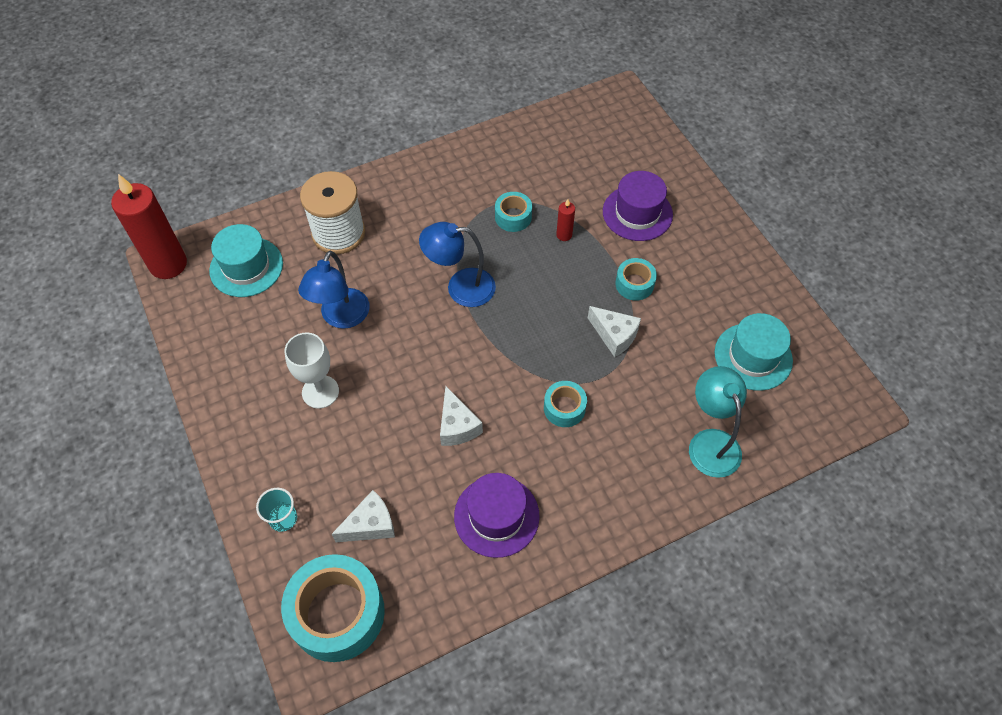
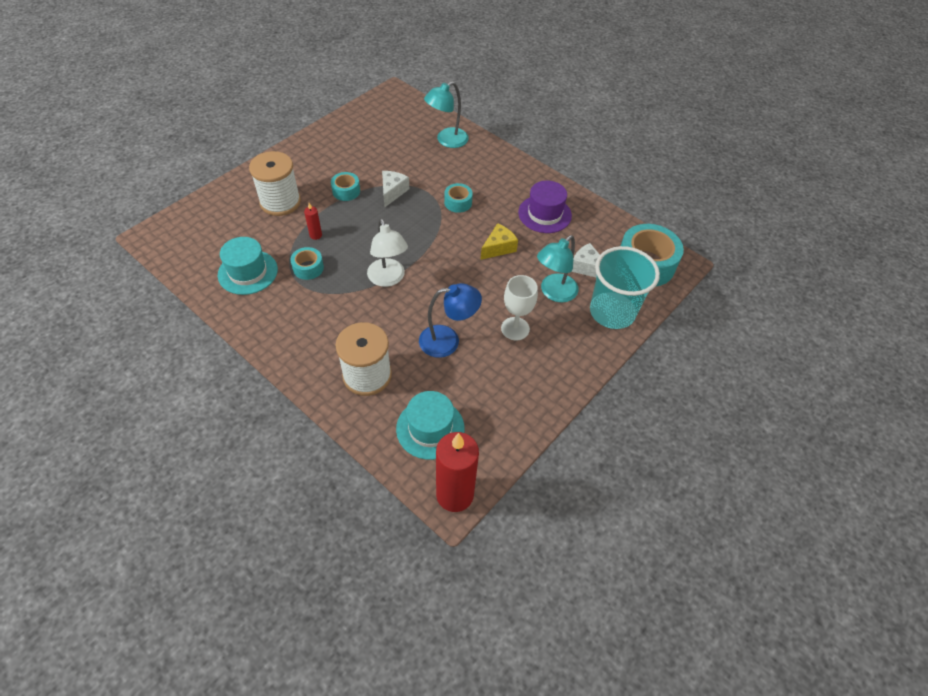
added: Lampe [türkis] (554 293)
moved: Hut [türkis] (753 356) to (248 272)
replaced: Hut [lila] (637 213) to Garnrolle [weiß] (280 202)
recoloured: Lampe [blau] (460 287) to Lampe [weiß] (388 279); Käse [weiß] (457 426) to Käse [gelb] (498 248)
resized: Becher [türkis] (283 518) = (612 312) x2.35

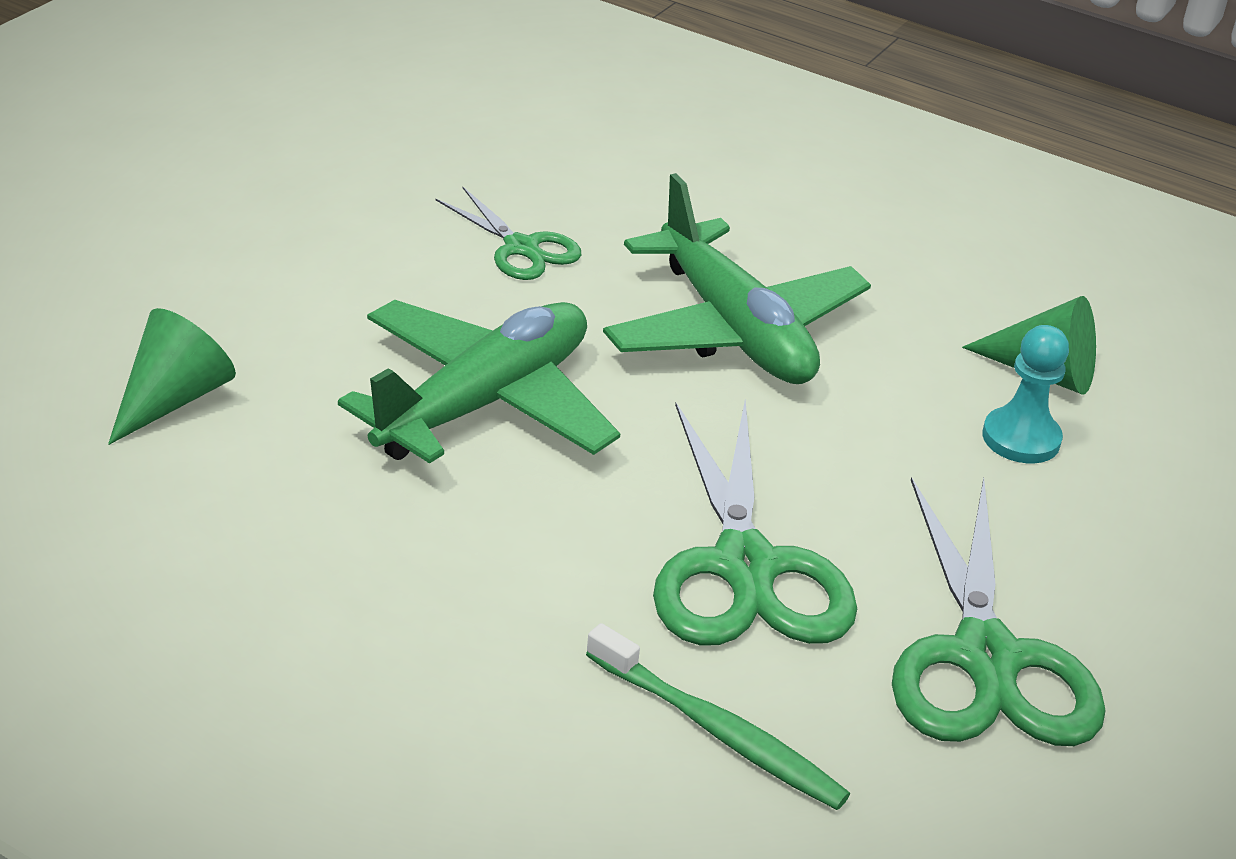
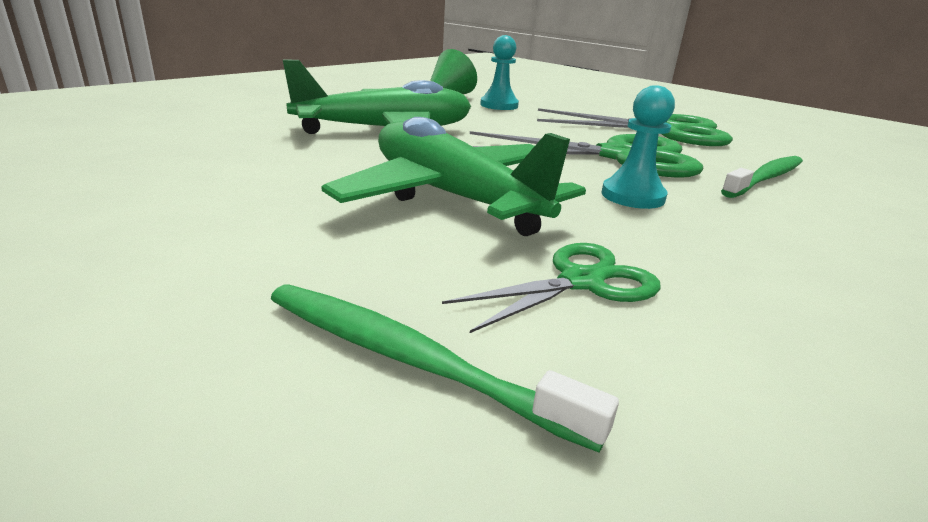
added: Bauer [türkis] (632 196)
moved: Schere [grün] (521 248) to (581 282)
replaced: Kegel [grün] (173 399) to Zahnbürste [grün] (412 360)

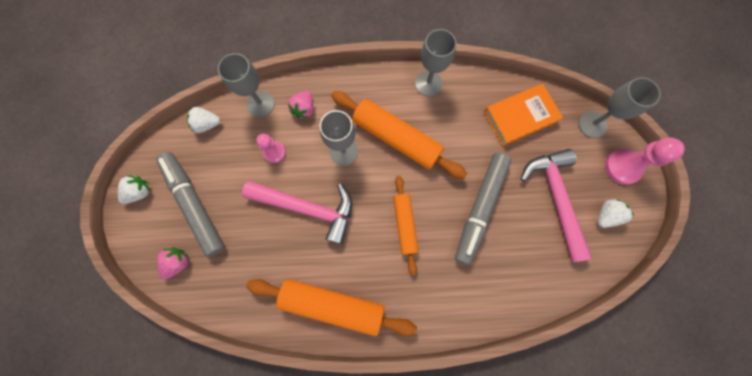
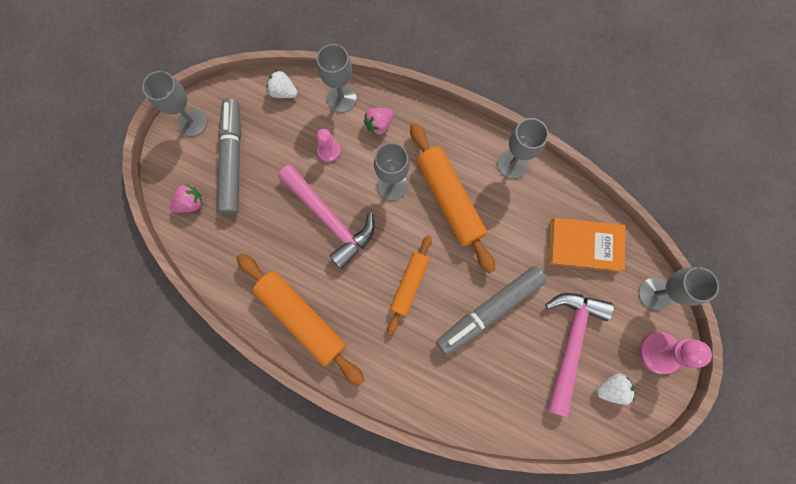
replaced: Erdbeere [weiß] (140 192) to Kelch [grau] (192 122)

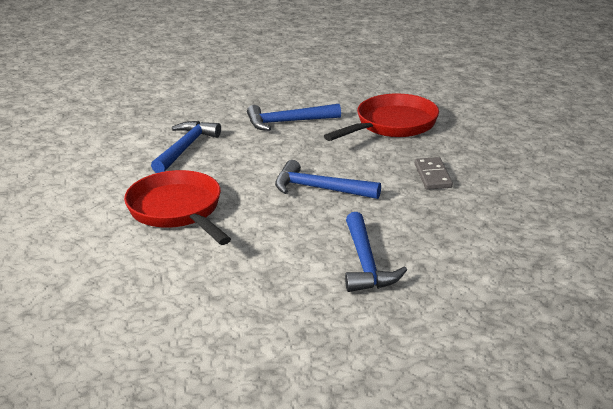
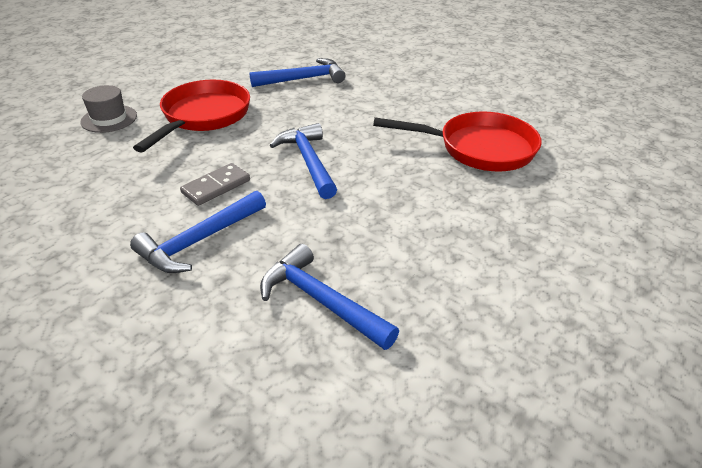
added: Hut [grau] (109 119)
moved: Hammer [blau] (287 122) to (321 300); Dominostein [grau] (432 176) to (216 186)

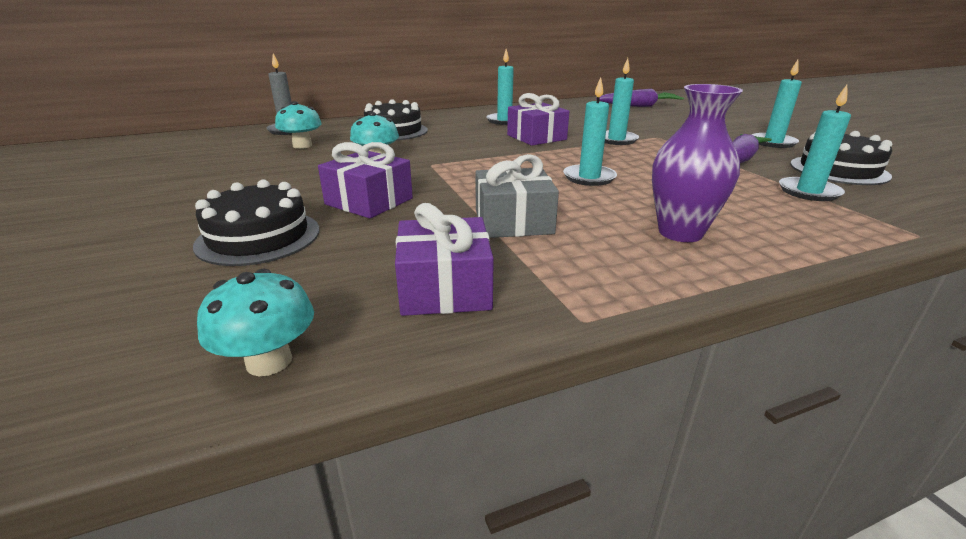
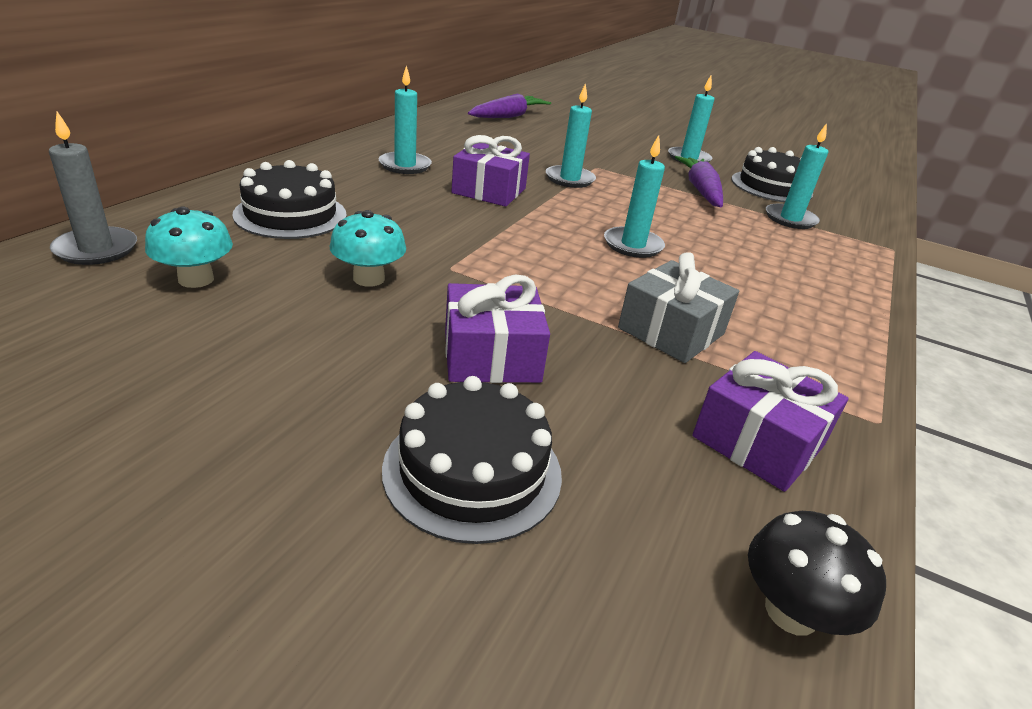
removed: Vase [lila] (680 232)
recoloured: Pilz [türkis] (269 361) to Pilz [schwarz] (791 611)

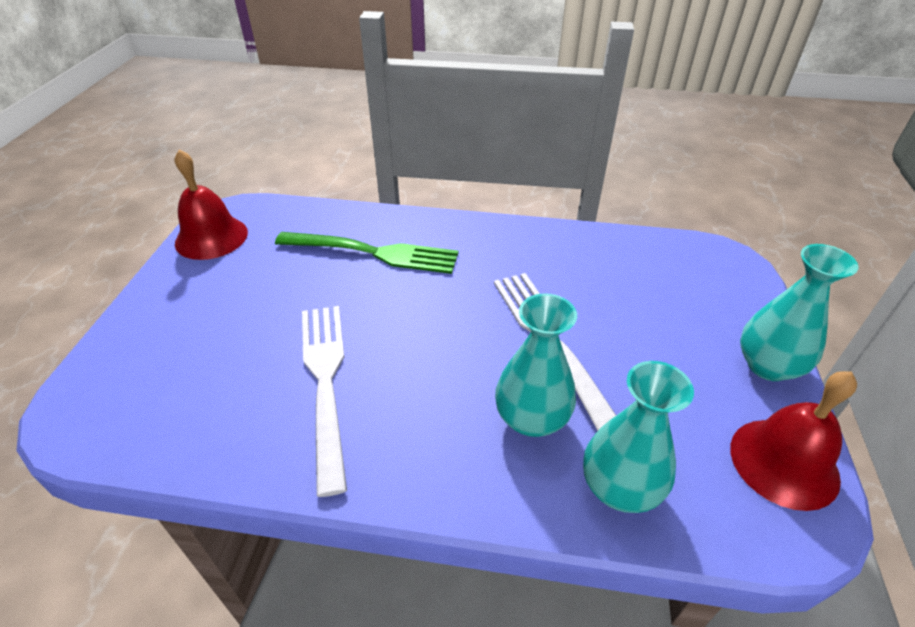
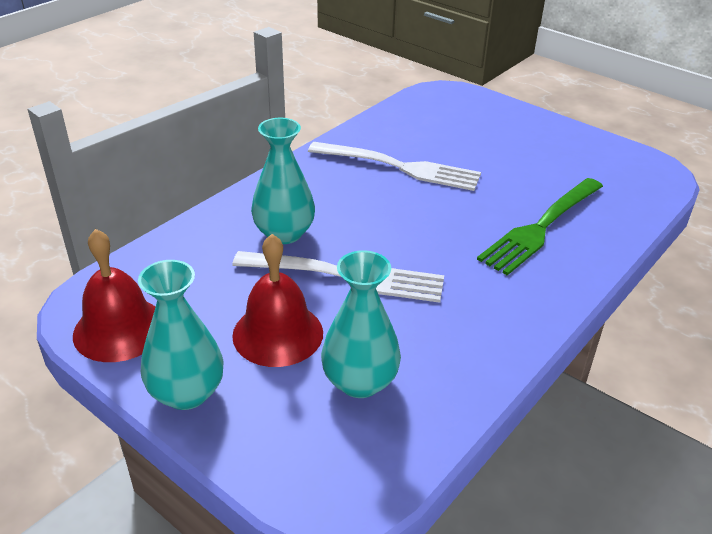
moved: Glocke [rot] (211 237) to (278 333); Vase [türkis] (620 487) to (360 382)

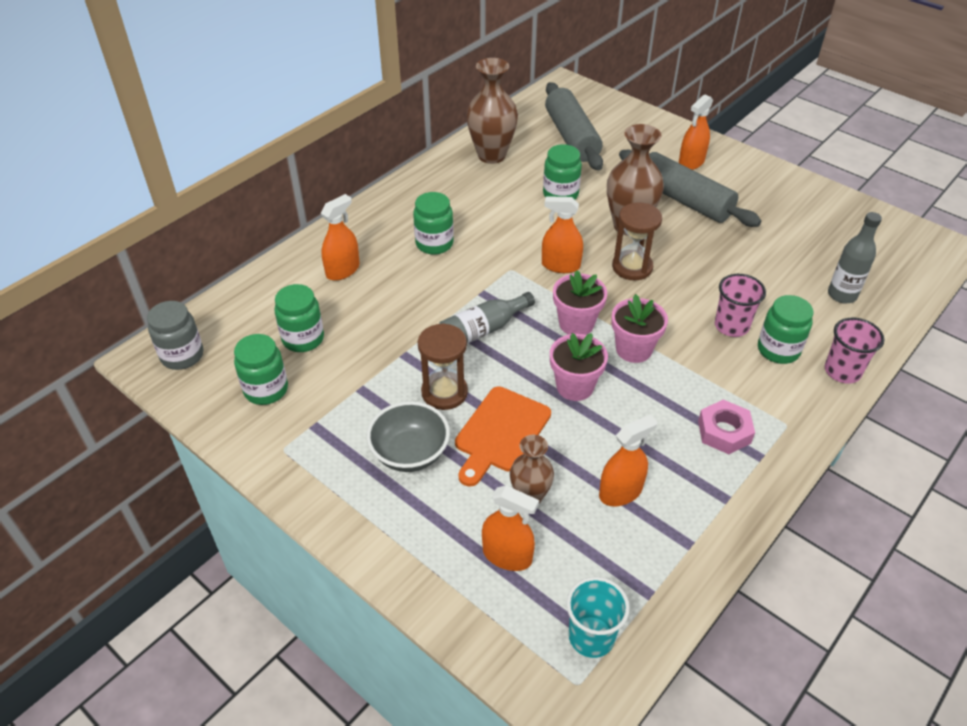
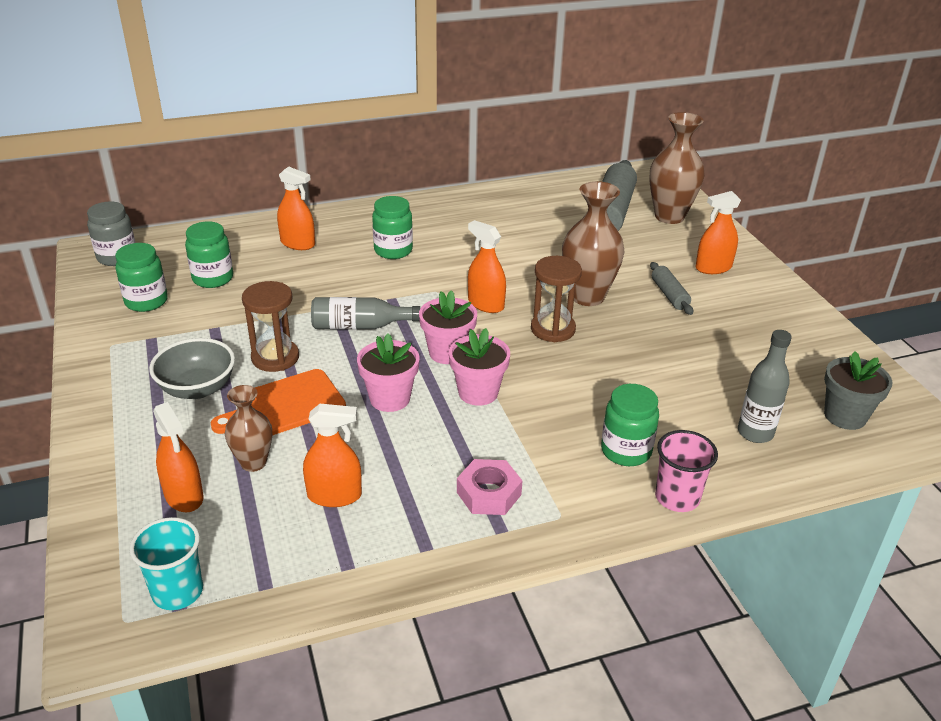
removed: Einmachglas [grün] (560 194); Becher [rosa] (731 326)
added: Blumentopf [grau] (845 416)
moved: Vase [braun] (491 155) to (669 216)
turned: Sprühflasche [orange] (342 270) = (298 243) 45 degrees clockwise
resized: Nudelholz [grau] (684 200) = (669 295) x0.50

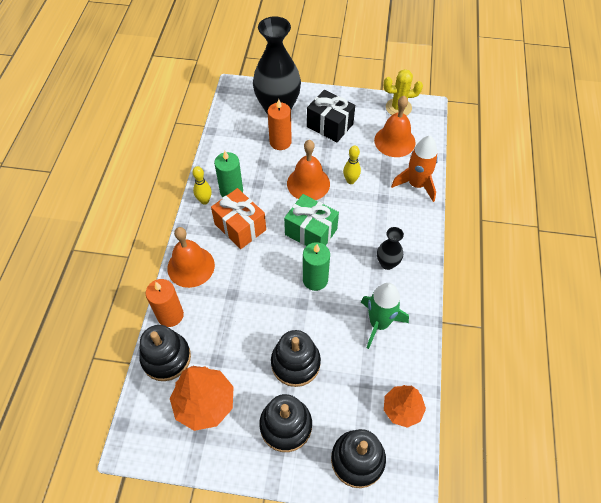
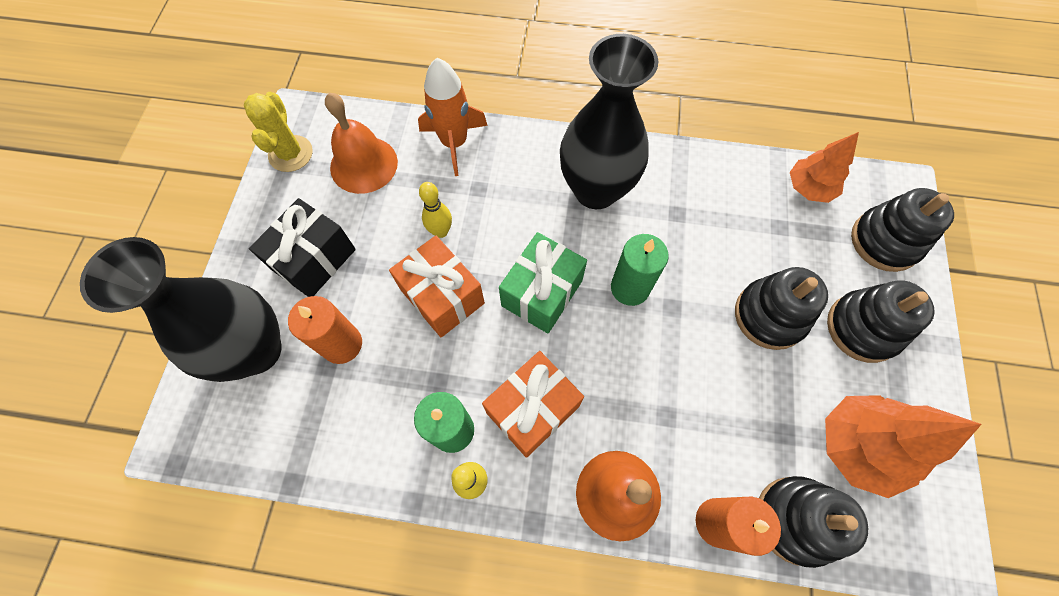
removed: Rakete [grün] (379 323)
replaced: Glocke [orange] (308 183) to Geschenk [orange] (442 296)
resized: Vase [schwarz] (387 263) = (596 190) x2.12

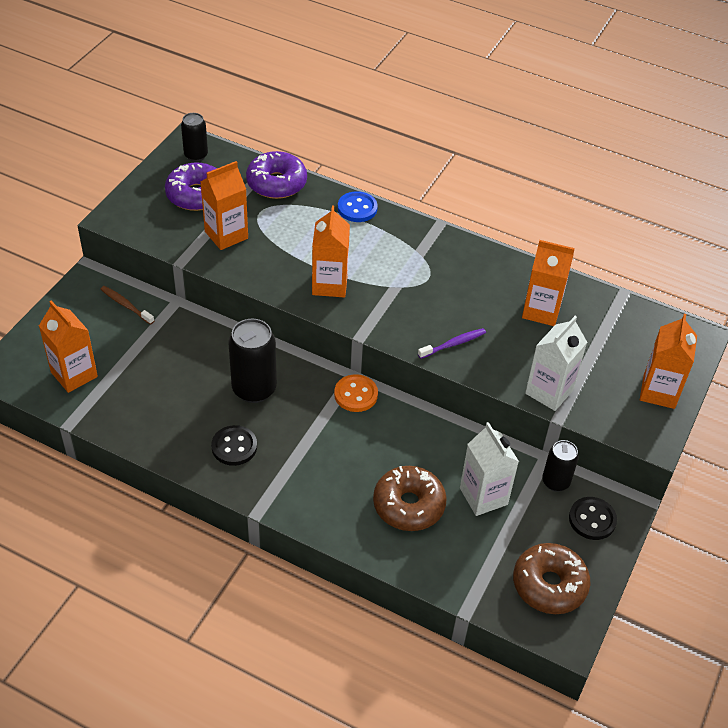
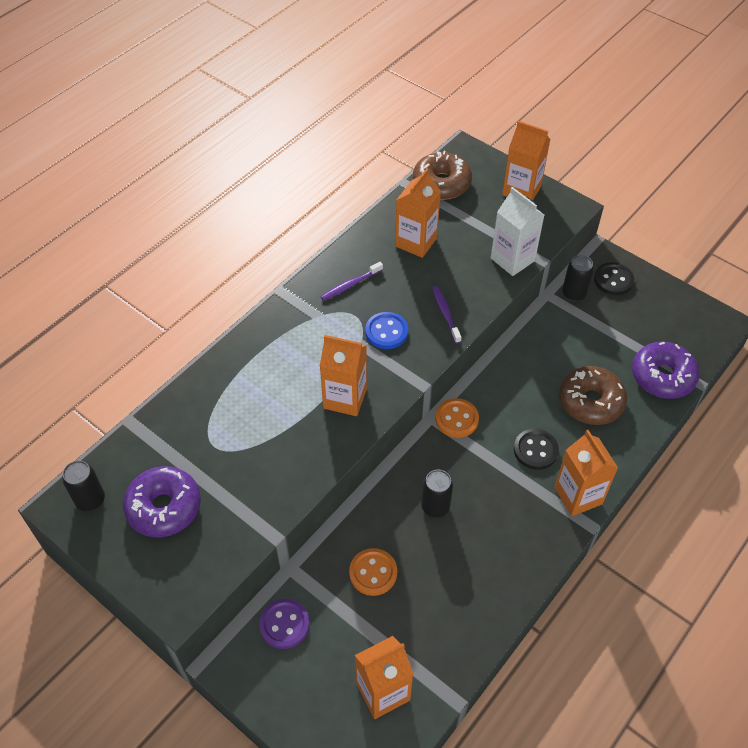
removed: Getränkekarton [weiß] (483 496)
added: Zahnbürste [lila] (350 285); Knopf [orange] (373 573)
moved: Getränkekarton [orange] (226 235) to (578 495); Knopf [schwarz] (234 447) to (535 450); Donut [lila] (276 183) to (662 376); Knopf [blau] (357 208) to (386 332); Donut [braun] (549 585) to (441 184)
replaced: Zahnbürste [braun] (126 305) to Knopf [lila] (284 624)
resized: Dose [schwarz] (254 389) = (435 507) x0.61

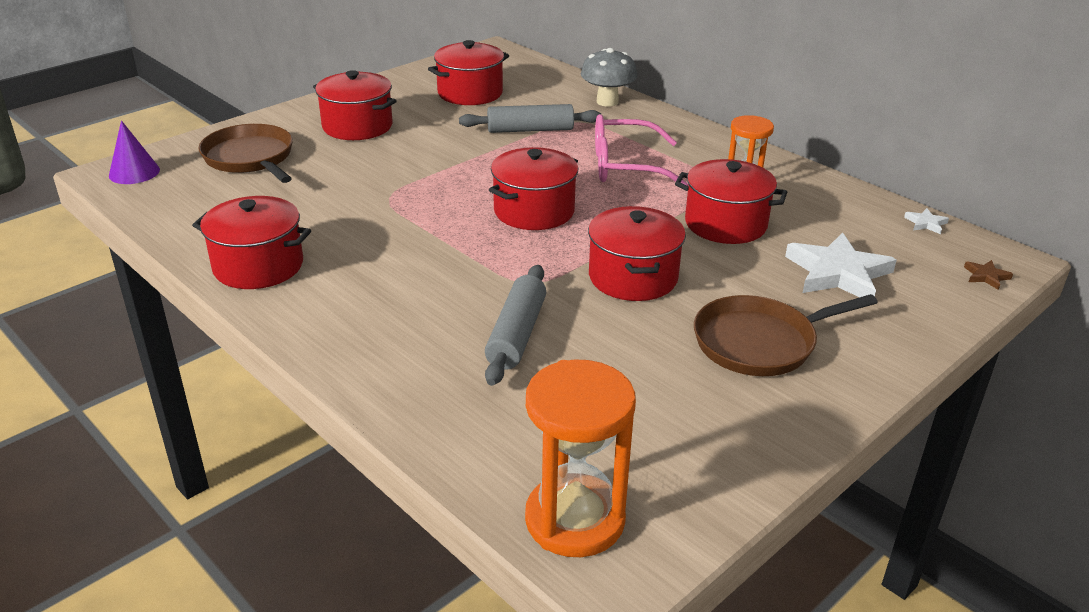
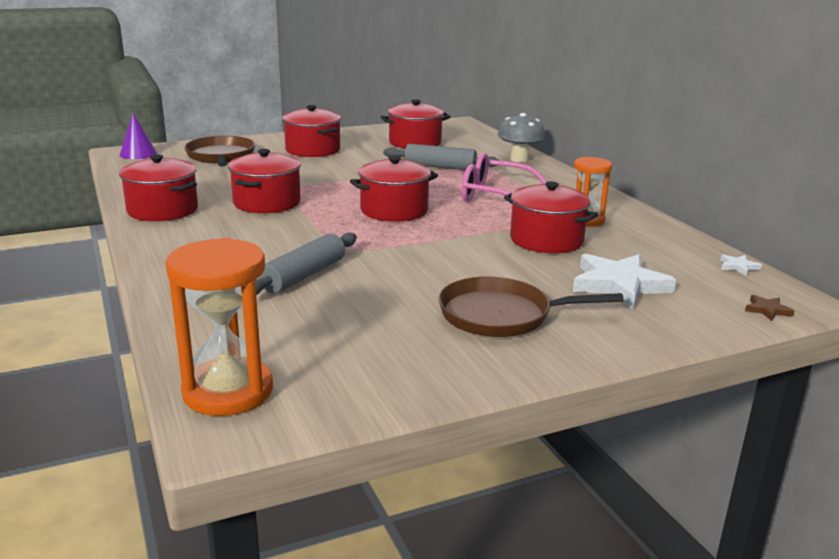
moved: Kochtopf [rot] (633 277) to (267 203)

